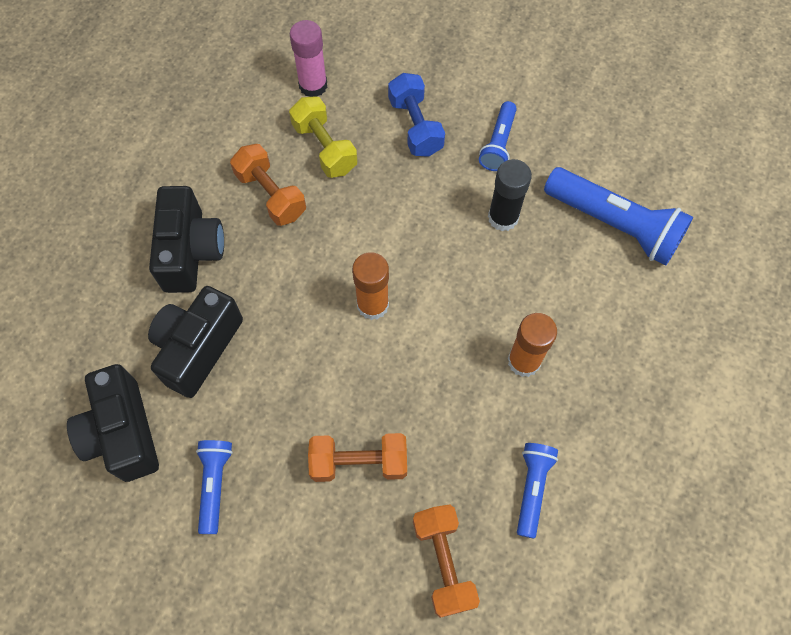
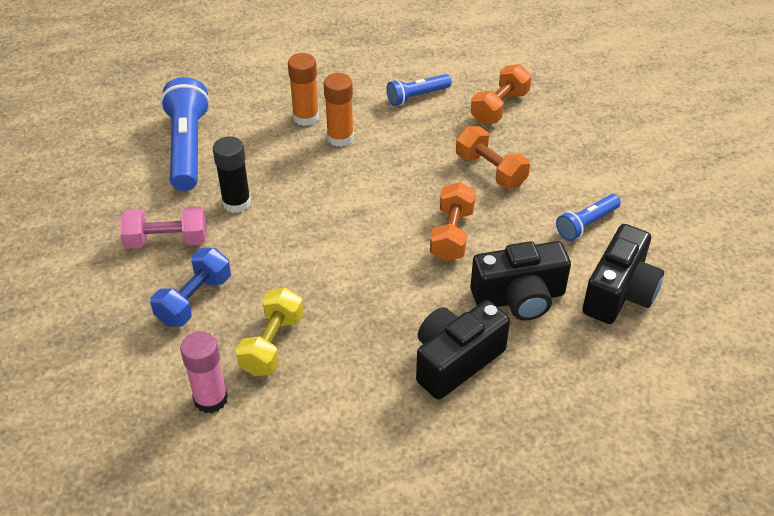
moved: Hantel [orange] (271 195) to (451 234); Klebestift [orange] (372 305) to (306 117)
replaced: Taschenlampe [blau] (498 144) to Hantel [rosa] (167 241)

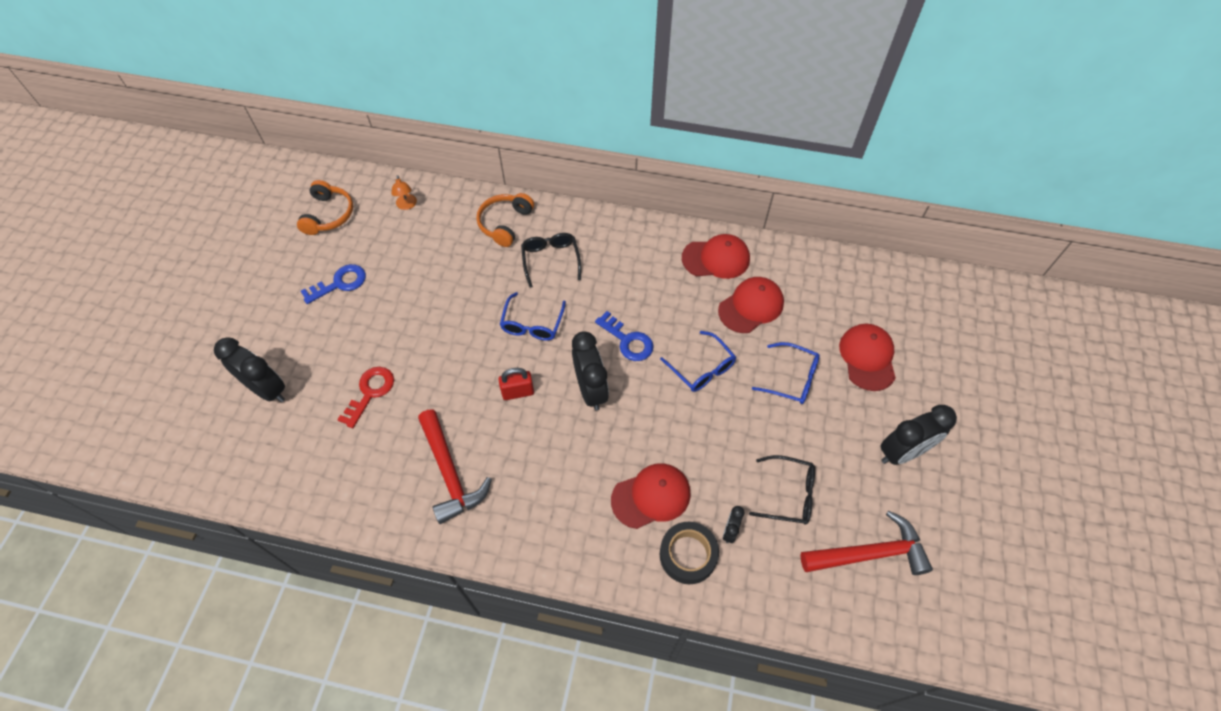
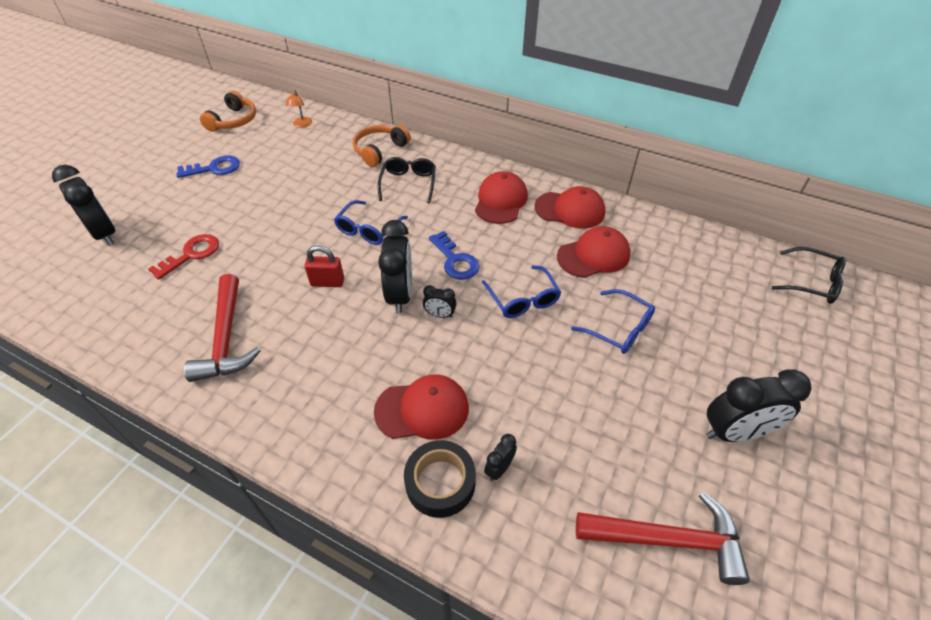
added: Wecker [schwarz] (440 315)
moved: Brille [schwarz] (789 494) to (812 282); Kappe [rot] (867 358) to (500 201)

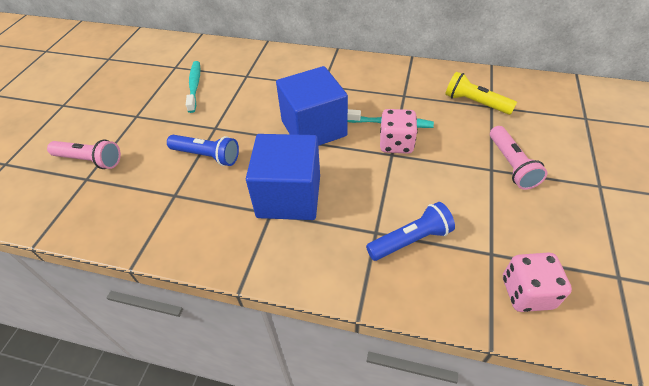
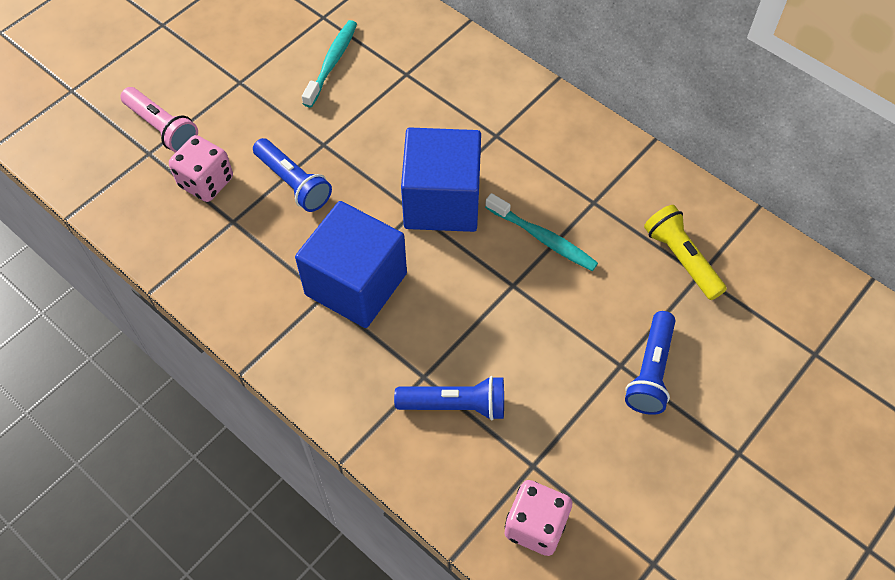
moved: Spielwürfel [rosa] (396 144) to (206 182)
recoloured: Taschenlampe [rosa] (511 165) to Taschenlampe [blau] (650 371)

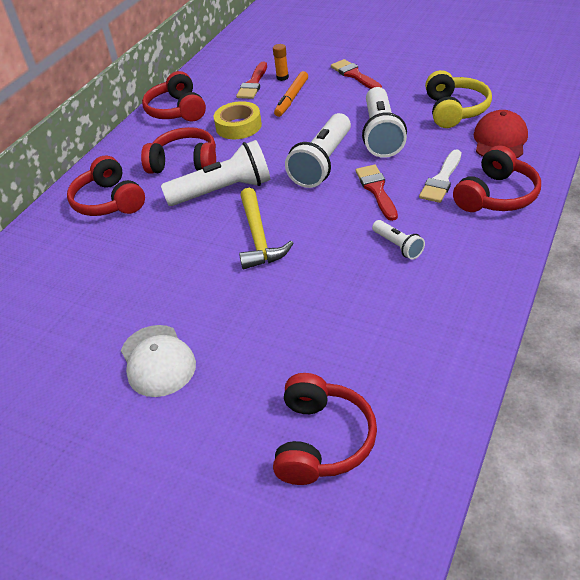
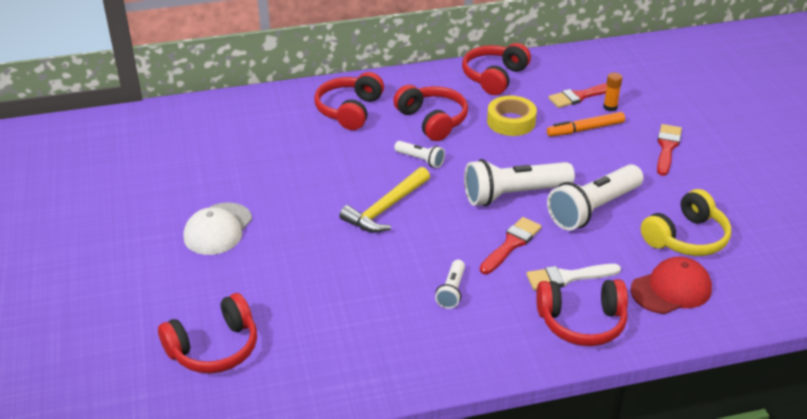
resized: Taschenlampe [weiß] (223 191) = (420 160) x0.50

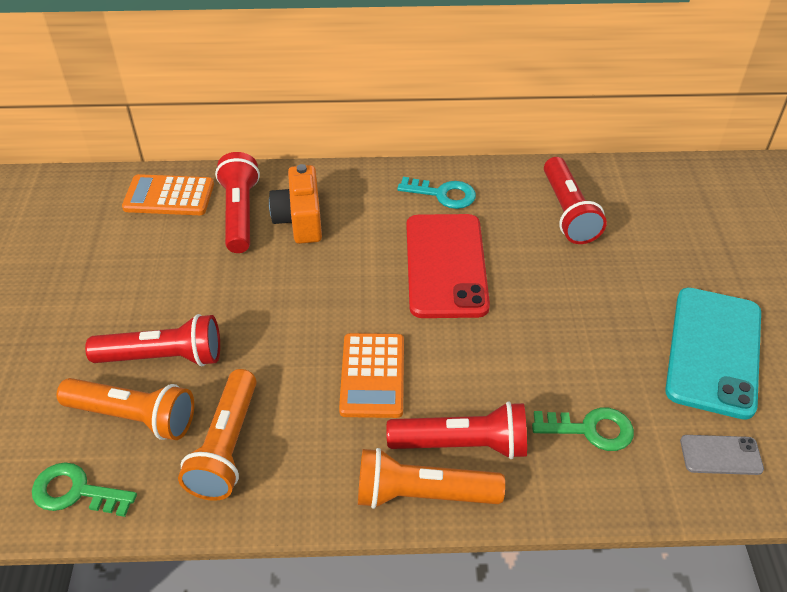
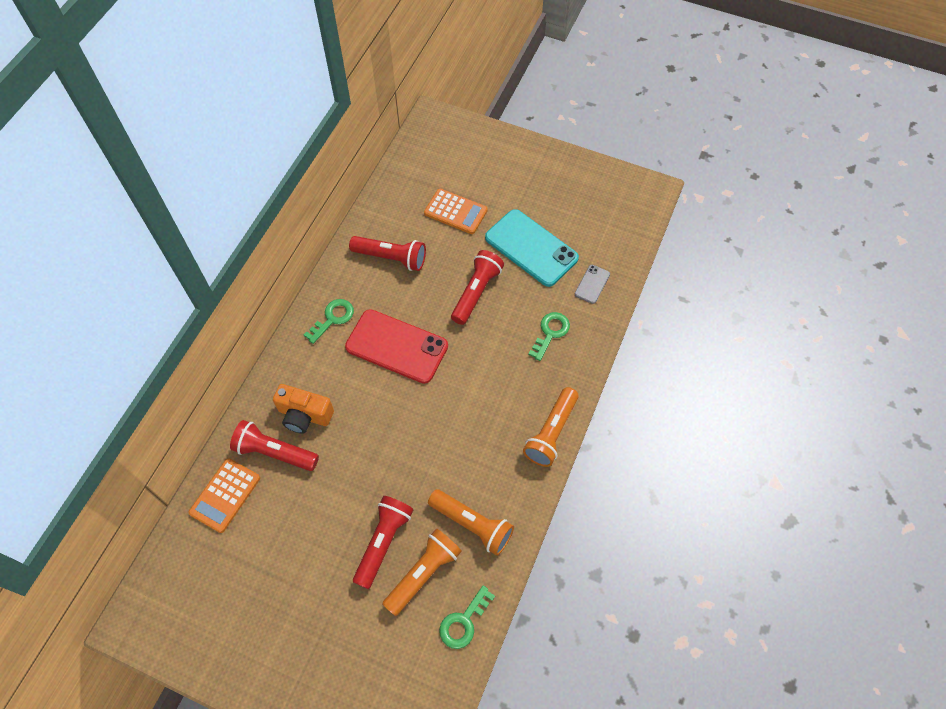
moved: Taschenrechner [orange] (372 375) to (455 212); Taschenlampe [rot] (462 444) to (476 292)
recoloured: Schlüssel [türkis] (443 194) to Schlüssel [grün] (332 318)

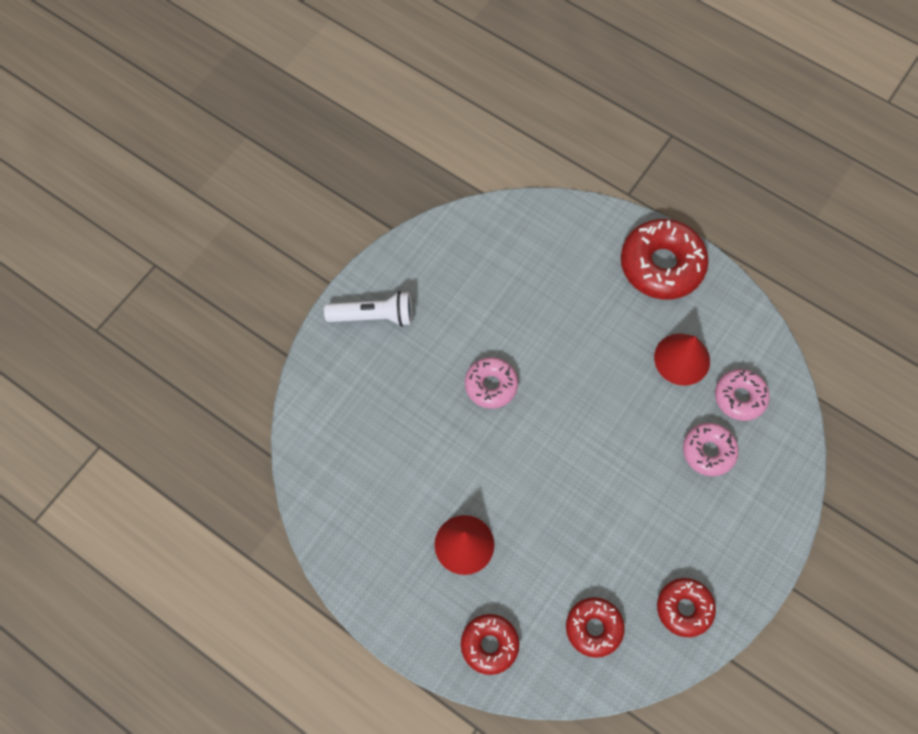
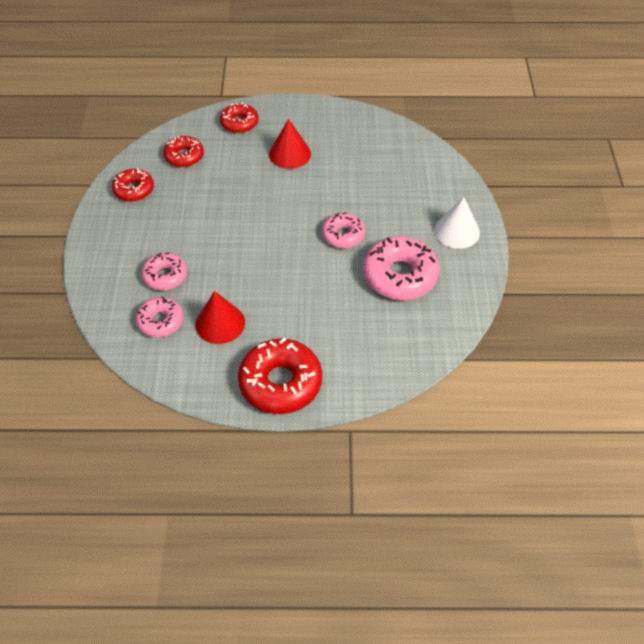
added: Donut [rosa] (399 275)
replaced: Taschenlampe [weiß] (374 316) to Kegel [weiß] (457 231)

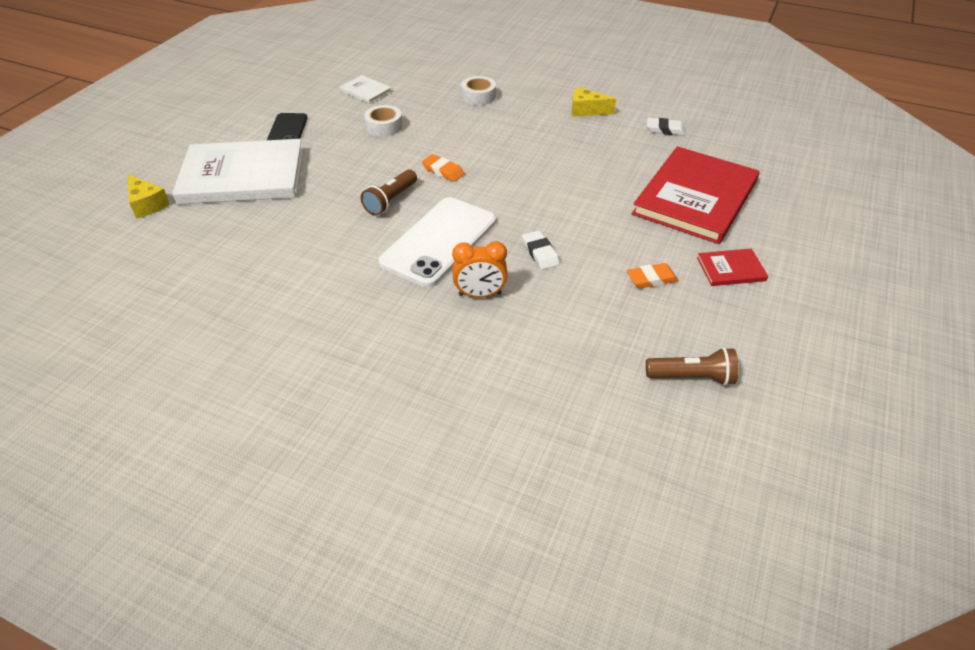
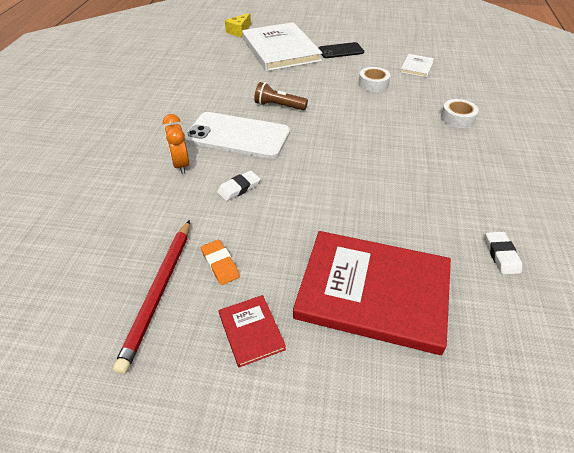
removed: Radiergummi [orange] (443 171); Käse [gelb] (586 110); Taschenlampe [braun] (692 377)
added: Bleistift [rot] (159 293)

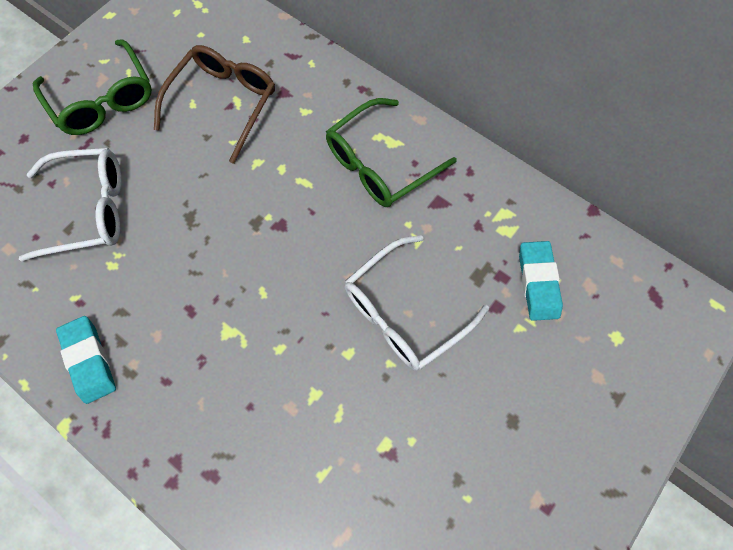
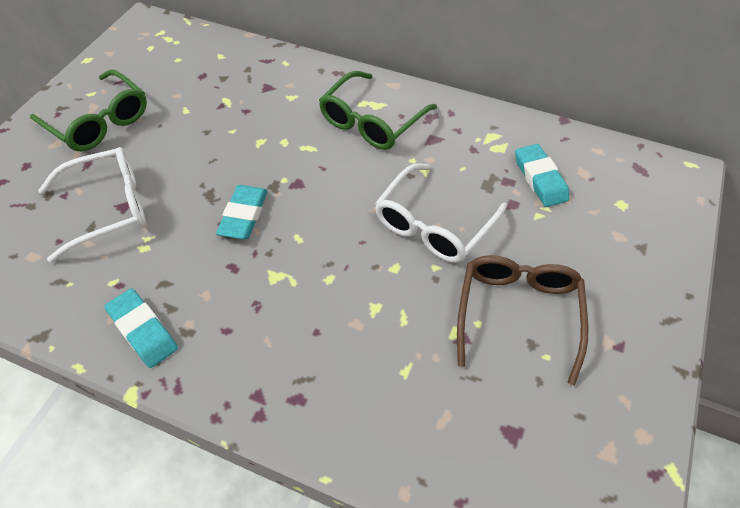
added: Radiergummi [türkis] (244 215)
moved: Brille [braun] (224 103) to (518 313)

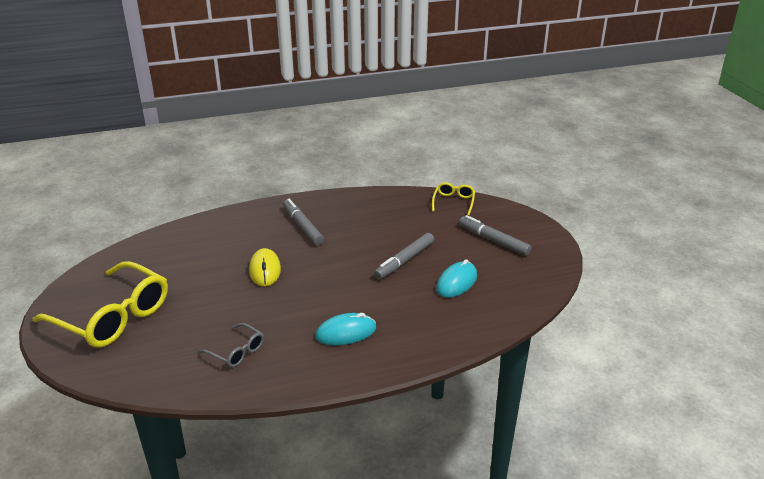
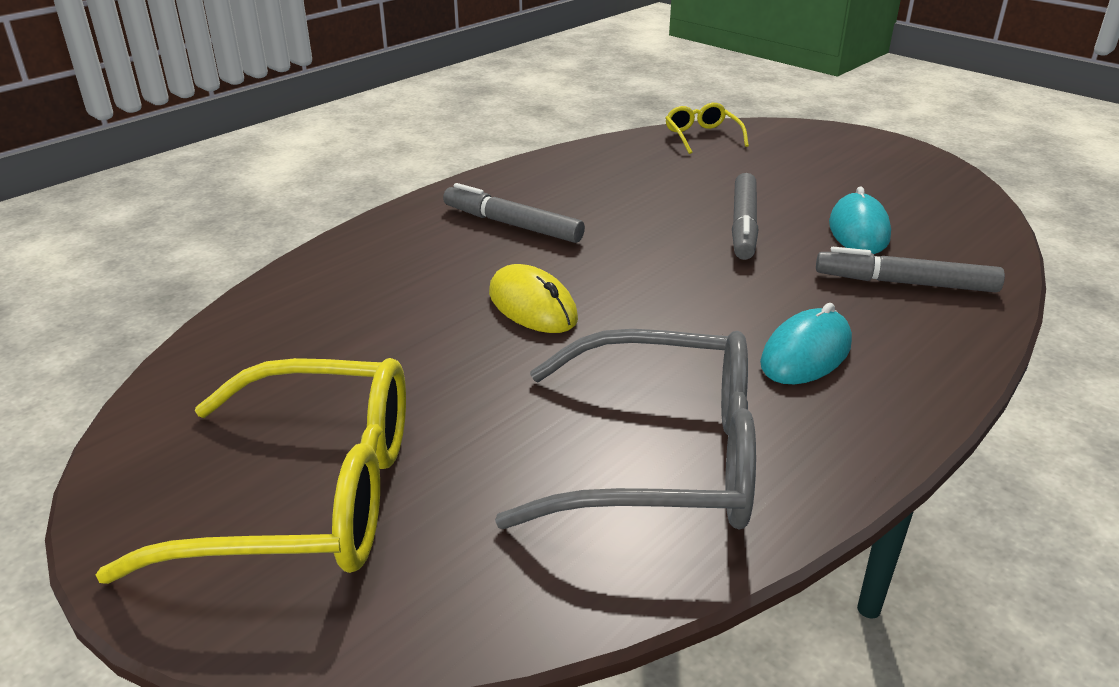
moved: Filzstift [grau] (494 241) to (906 283)
resized: Brille [grau] (237 352) = (663 458) x2.14

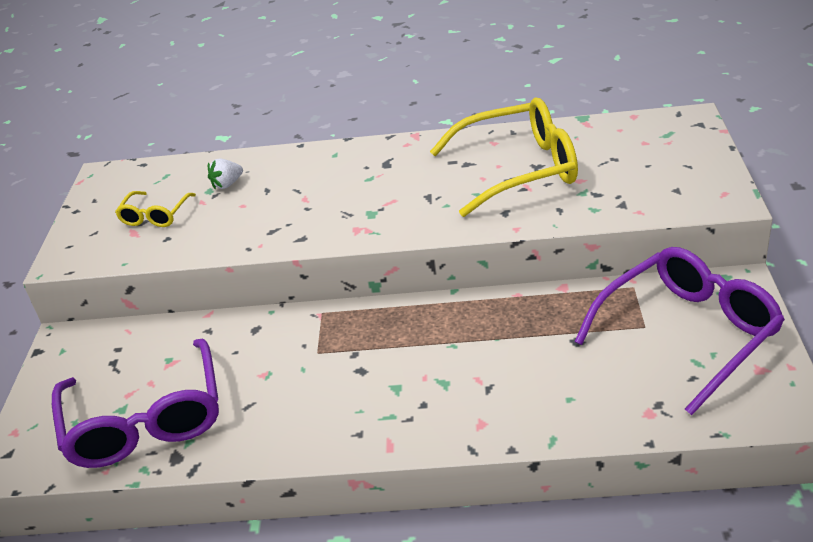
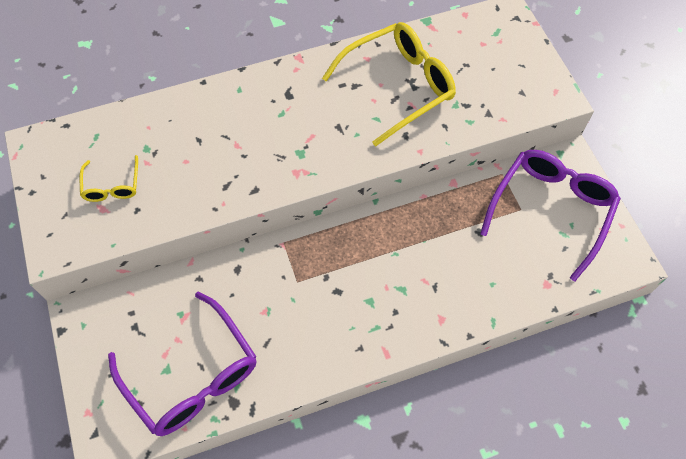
removed: Erdbeere [weiß] (227 184)

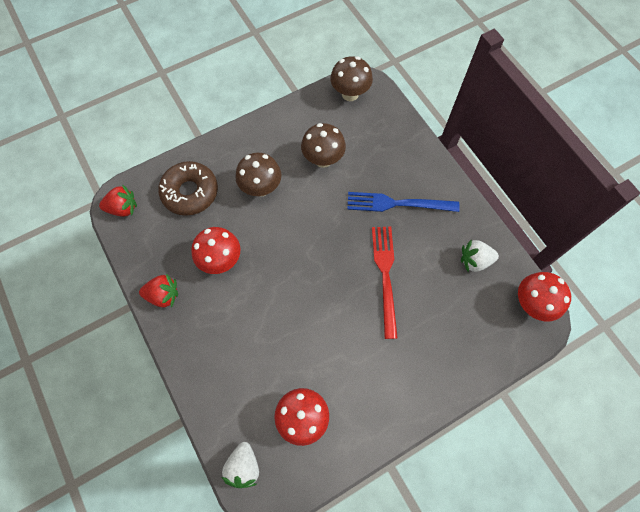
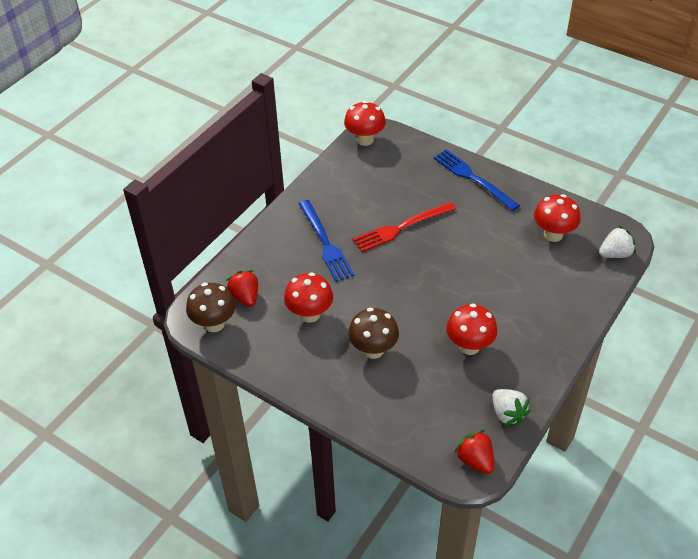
removed: Donut [braun] (190 192)
added: Gabel [blau] (473 178)
moved: Erdbeere [rot] (163 295) to (245 297); Erdbeere [weiß] (474 261) to (507 414)
recoloured: Pilz [braun] (323 159) to Pilz [rot] (310 314)

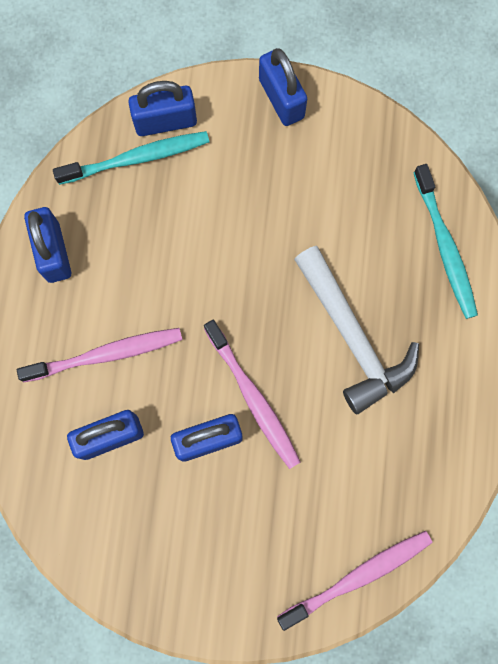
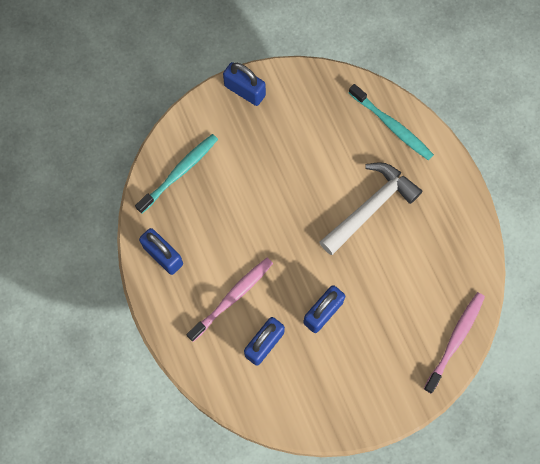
removed: Vorhängeschloss [blau] (165 121); Zahnbürste [rosa] (253 398)
turned: Hammer [weiß] (353 338) = (371 207) 75 degrees counterclockwise

